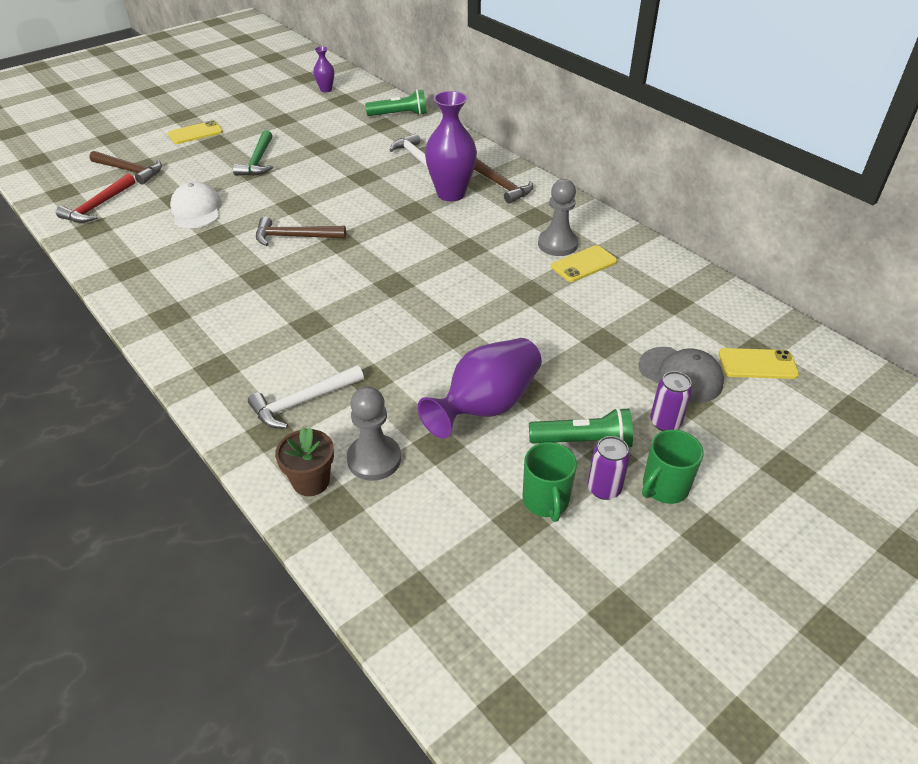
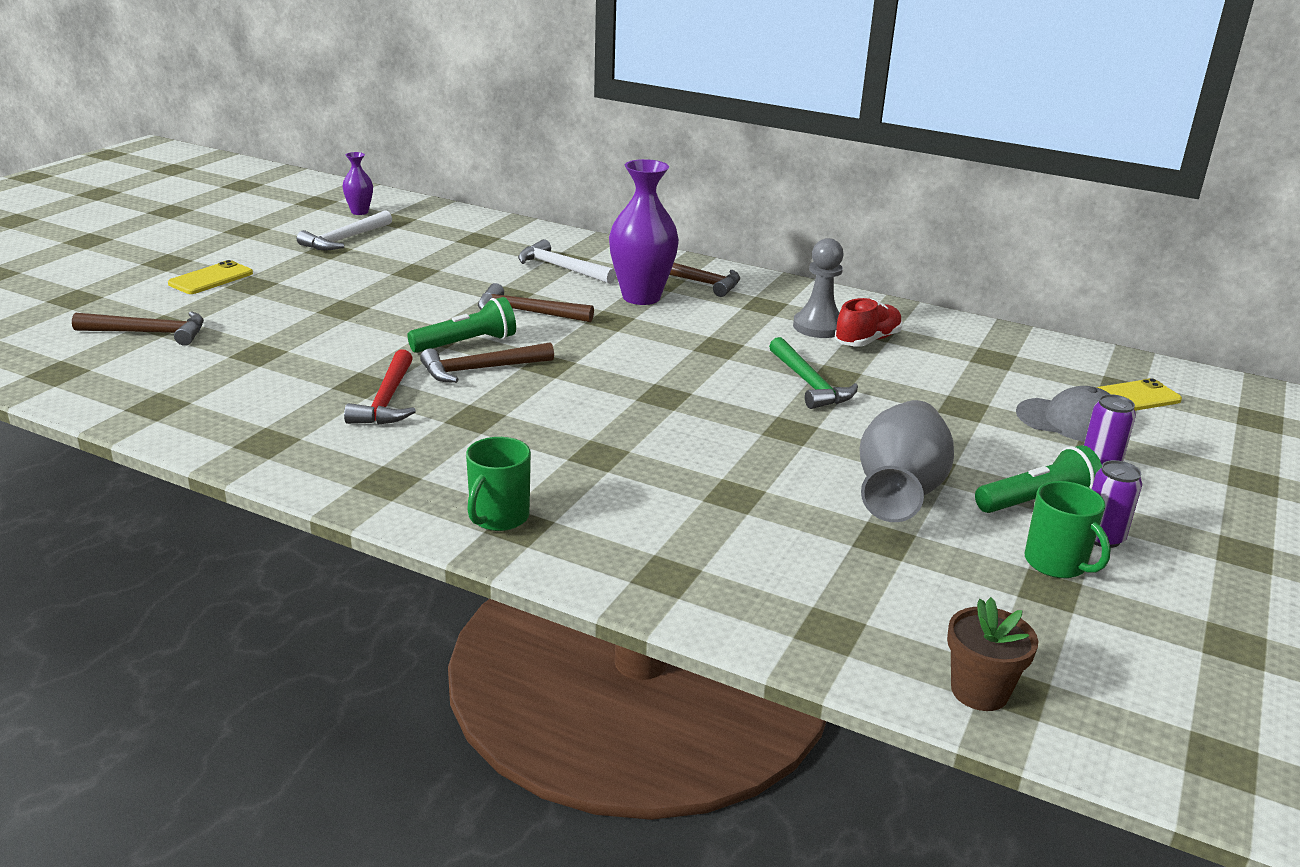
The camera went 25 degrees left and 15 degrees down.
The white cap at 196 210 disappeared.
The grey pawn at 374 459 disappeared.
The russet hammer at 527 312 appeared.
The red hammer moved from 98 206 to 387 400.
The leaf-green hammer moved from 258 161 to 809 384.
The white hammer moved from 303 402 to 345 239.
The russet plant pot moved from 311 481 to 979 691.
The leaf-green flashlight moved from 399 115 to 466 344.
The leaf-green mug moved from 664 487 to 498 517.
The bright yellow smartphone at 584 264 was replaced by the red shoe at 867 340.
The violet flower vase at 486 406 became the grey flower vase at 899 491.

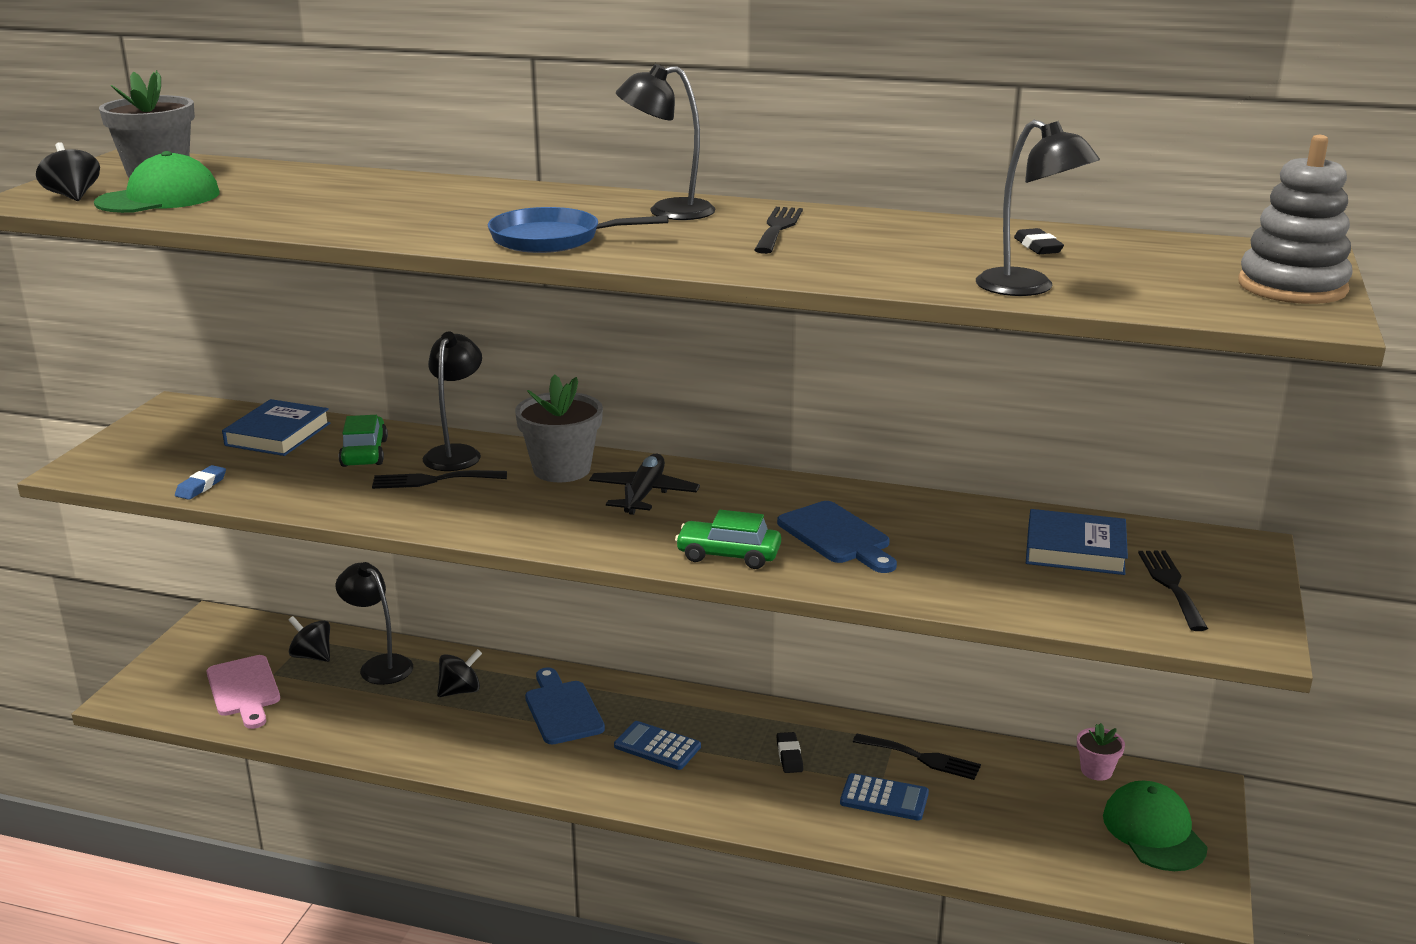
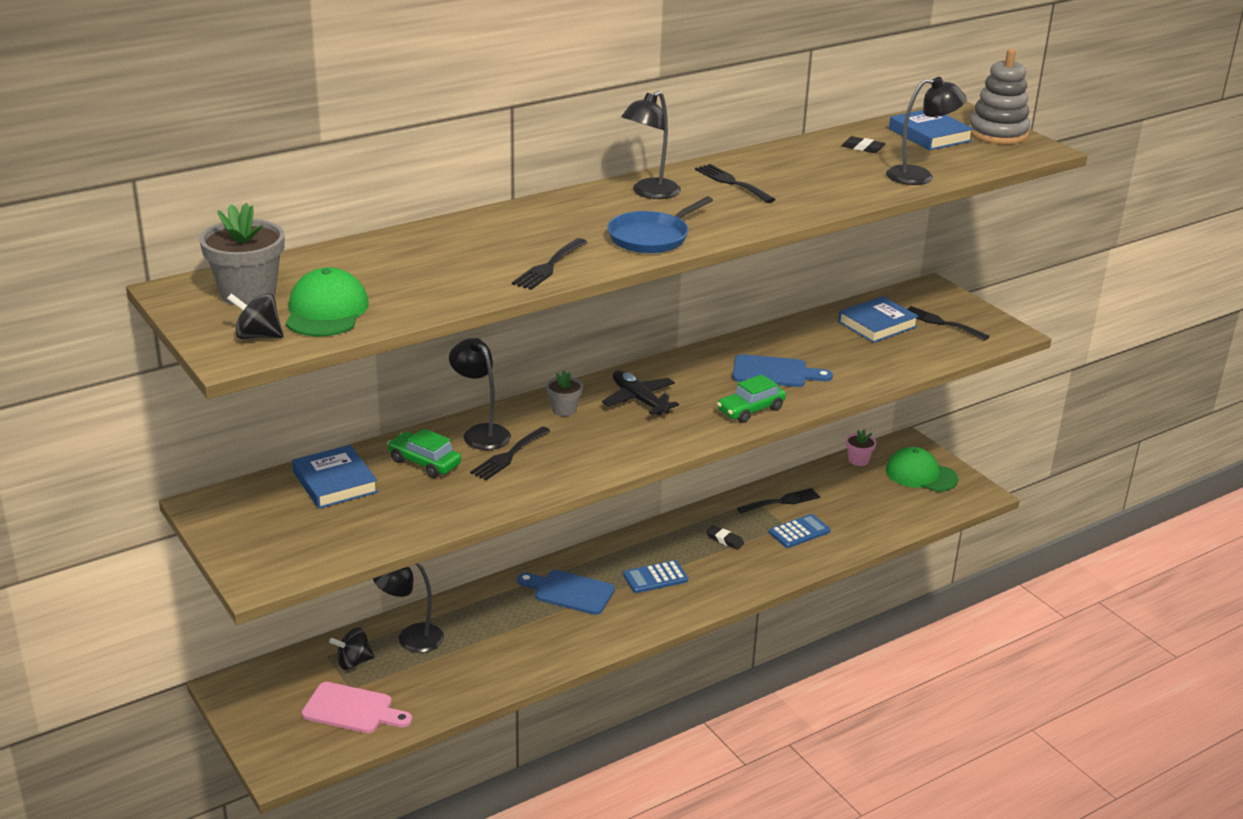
The camera went 50 degrees left and 5 degrees up.
The royal blue eraser at 201 486 disappeared.
The black whirligig at 460 691 disappeared.
The black dinner fork at 549 266 appeared.
The royal blue hardback at 929 135 appeared.
The grey plant pot at 562 469 changed to 0.55 times the size.

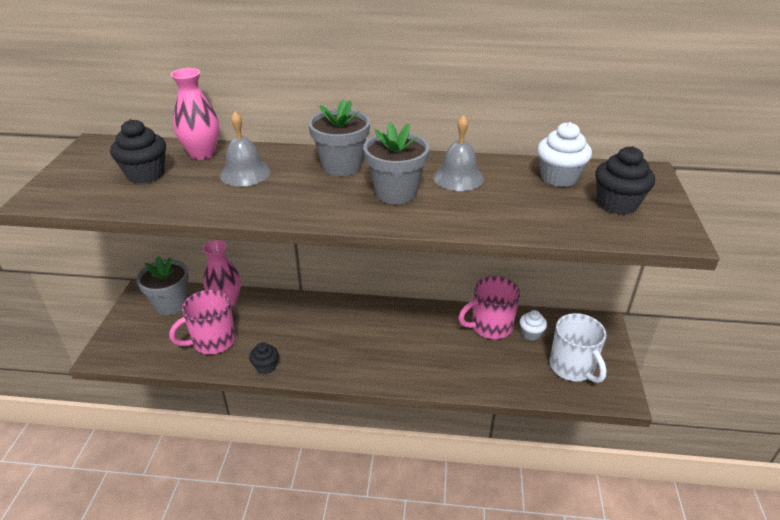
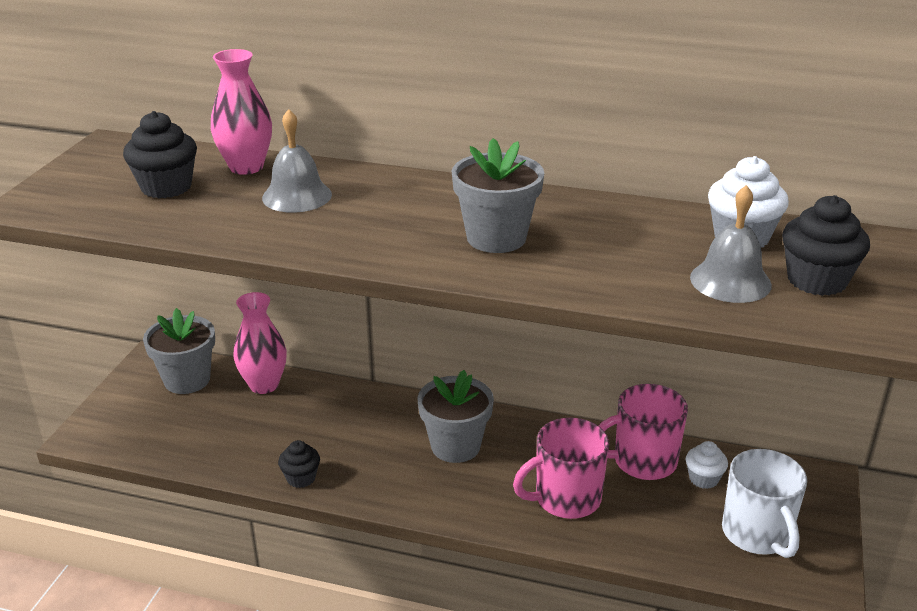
The camera went 10 degrees right and 5 degrees down.
The rose-pink mug moved from 213 341 to 566 498.
The grey plant pot moved from 341 166 to 455 446.
The grey school bell moved from 458 177 to 730 281.

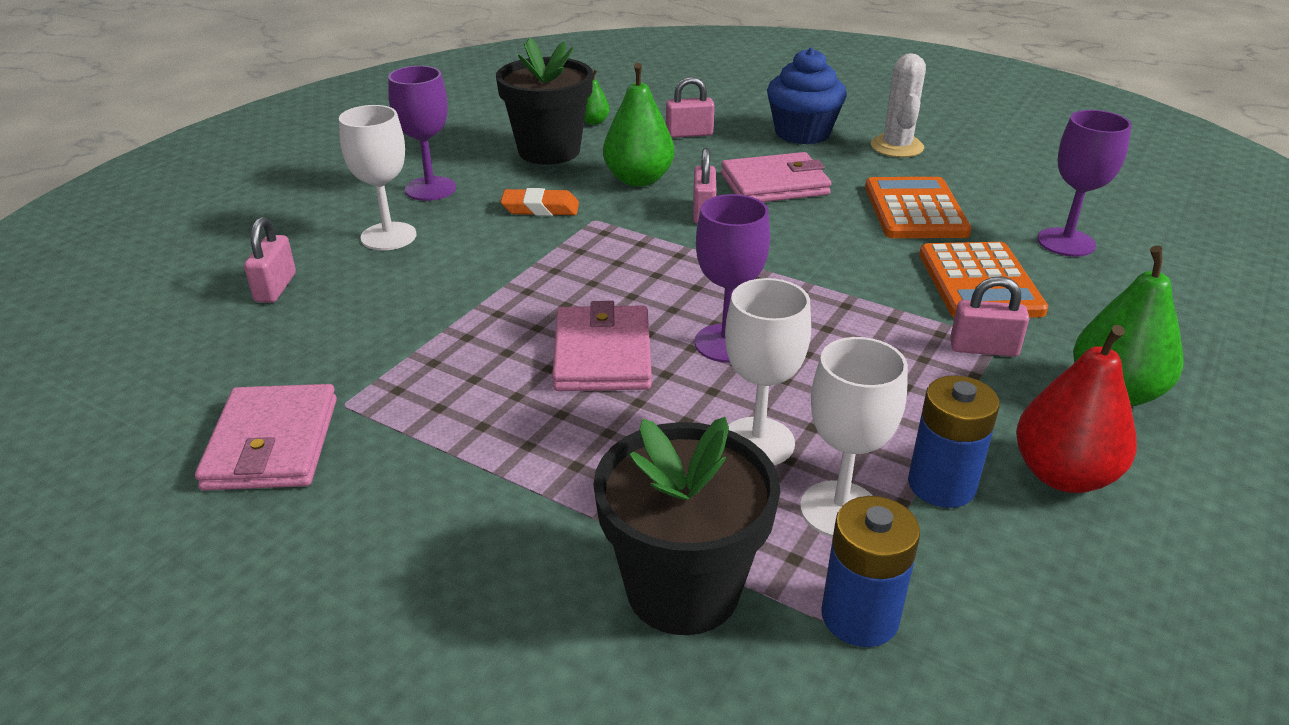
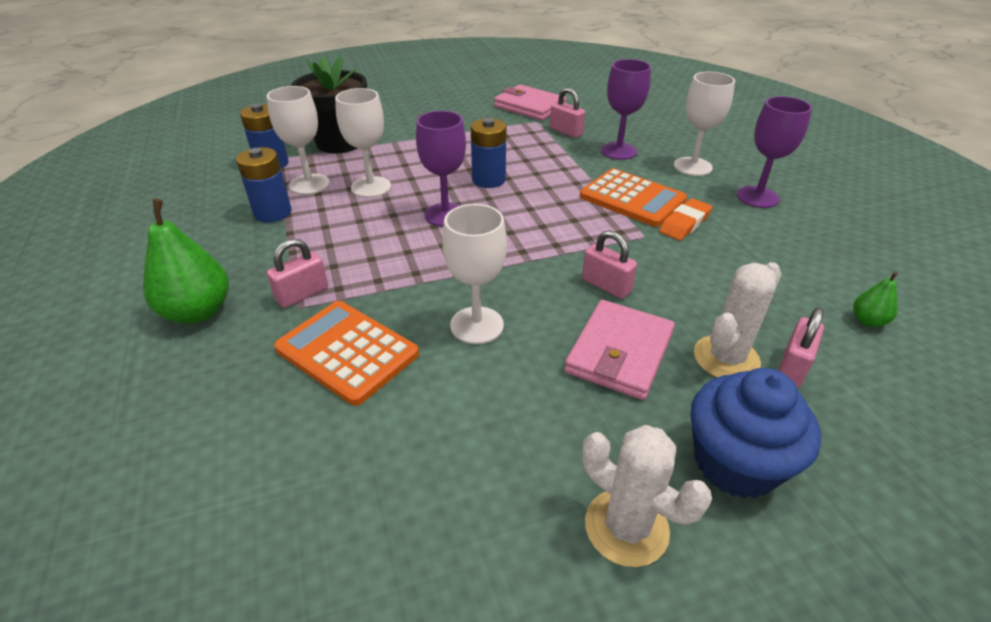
The camera went 130 degrees right and 5 degrees up.
The black plant pot at 549 151 disappeared.
The leaf-green pear fruit at 638 179 disappeared.
The red pear fruit at 1063 475 disappeared.
The white goblet at 477 325 appeared.
The white saguaro cactus at 726 358 appeared.
The rose-pink lock moved from 275 288 to 566 132.
The bright orange adding machine moved from 915 210 to 632 198.
The violet goblet moved from 1066 242 to 618 151.
The rose-pink billfold at 602 354 was replaced by the royal blue battery at 488 180.

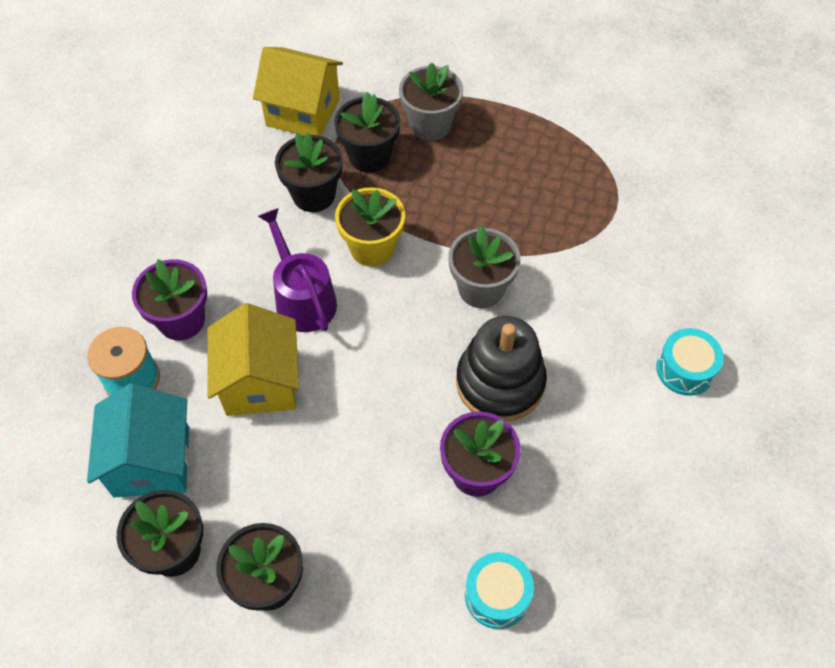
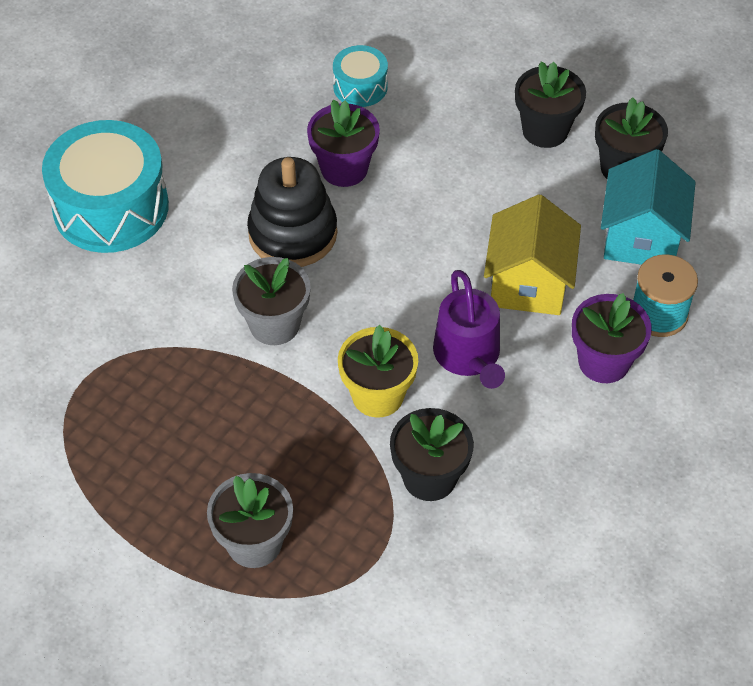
The camera went 165 degrees left and 5 degrees down.
The bright yellow cottage at 303 112 disappeared.
The black plant pot at 369 156 disappeared.
The teal drum at 685 369 changed to 1.99 times the size.

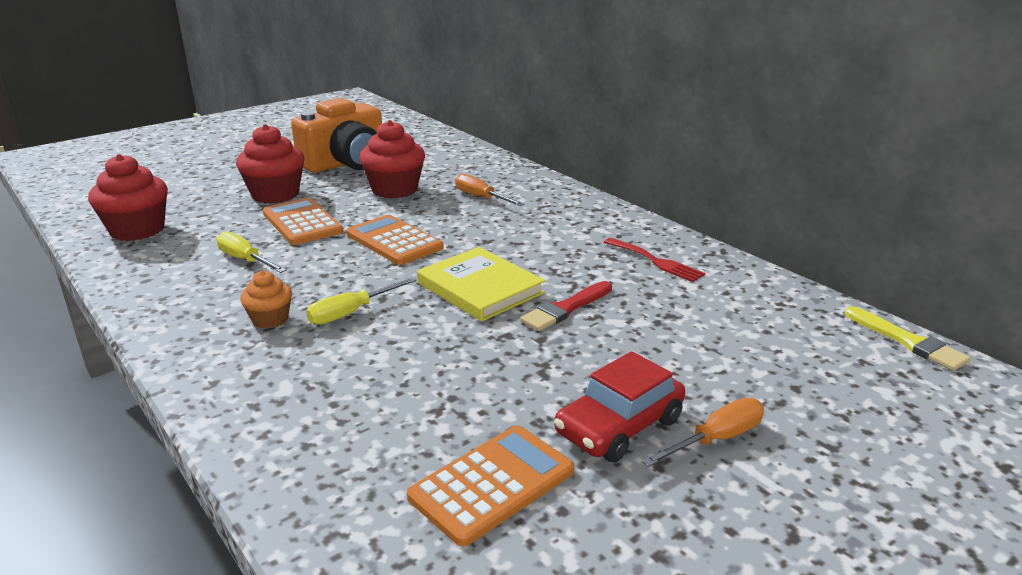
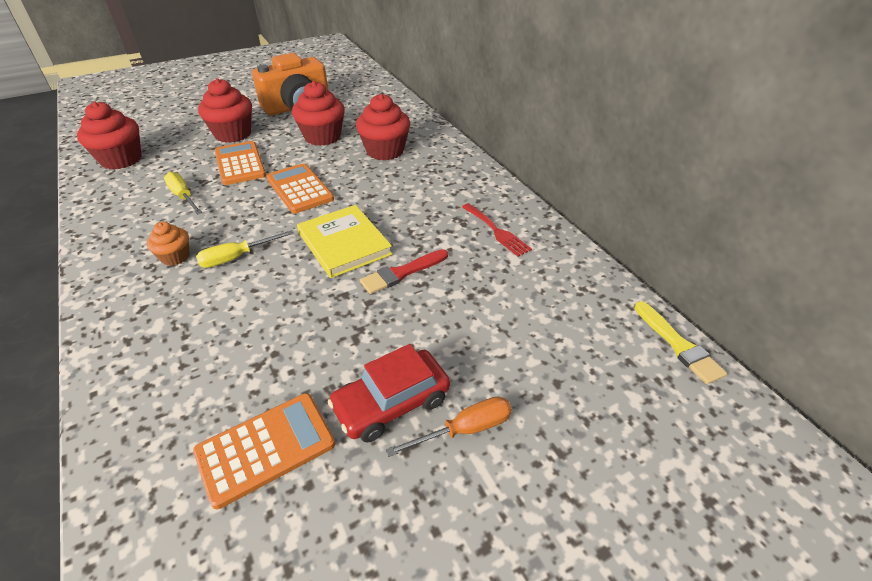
The camera went 10 degrees right and 15 degrees up.
The bright orange hand screwdriver at 481 197 was replaced by the red muffin at 385 151.

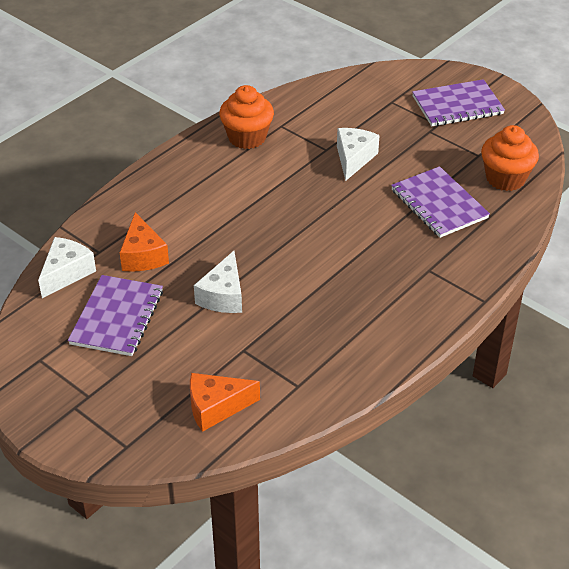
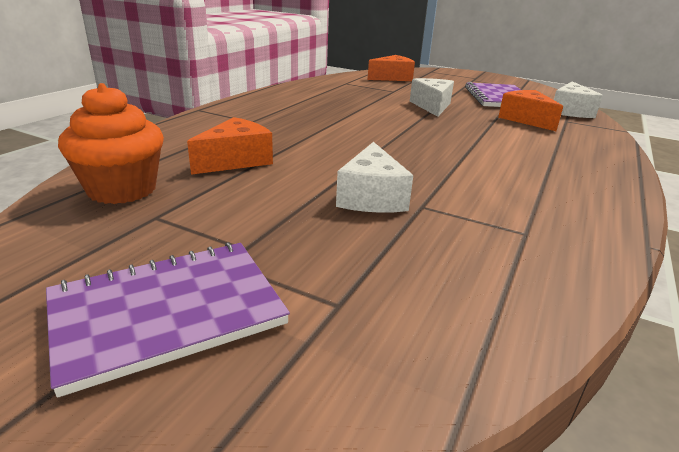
The camera went 165 degrees right and 15 degrees down.
The bright orange muffin at 247 137 disappeared.
The violet notepad at 439 204 was replaced by the bright orange cheese at 236 160.

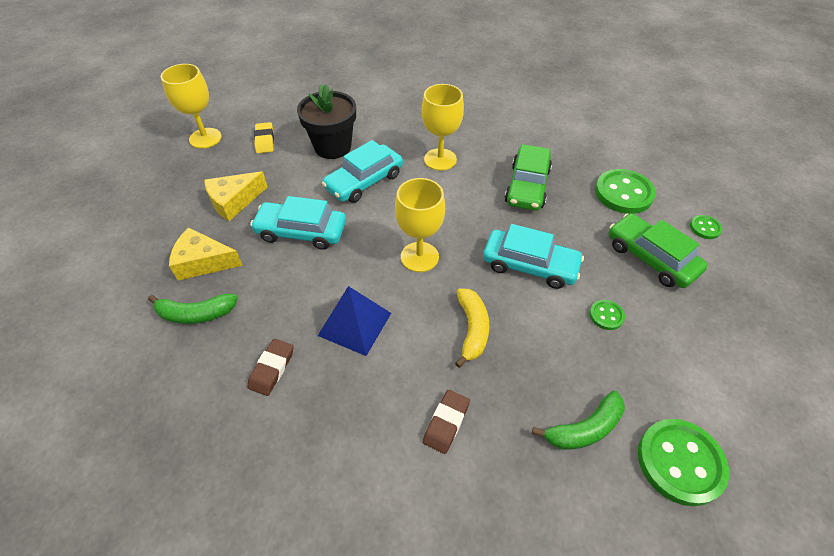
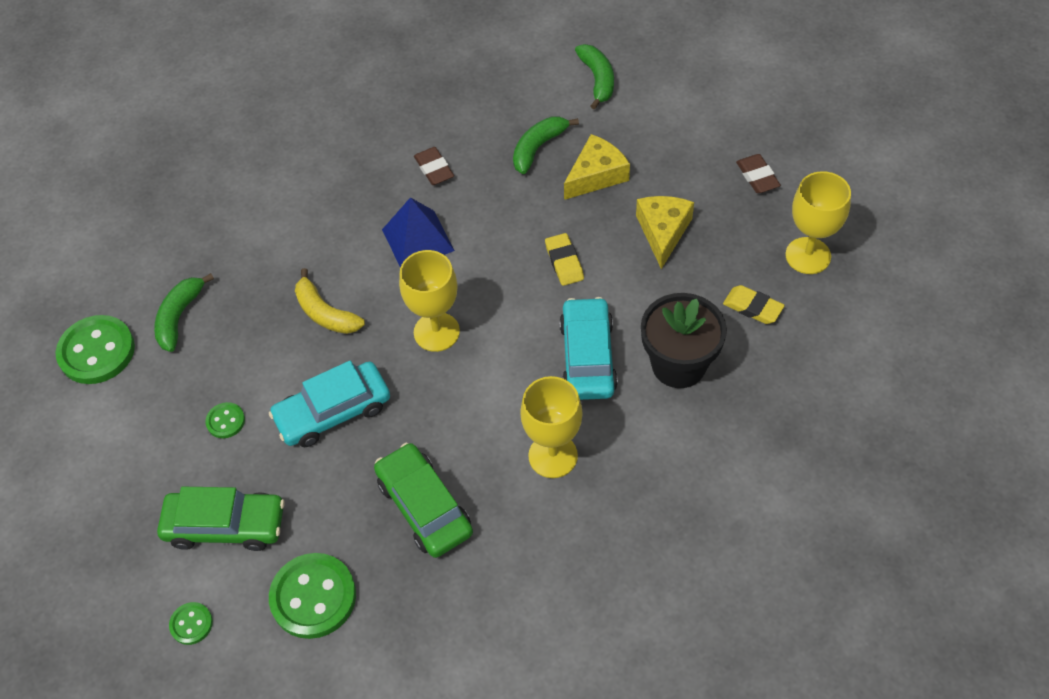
The camera went 135 degrees right and 5 degrees up.
The leaf-green banana at 597 80 appeared.
The russet eraser moved from 446 423 to 757 176.
The teal car at 301 231 was replaced by the bright yellow eraser at 564 262.

